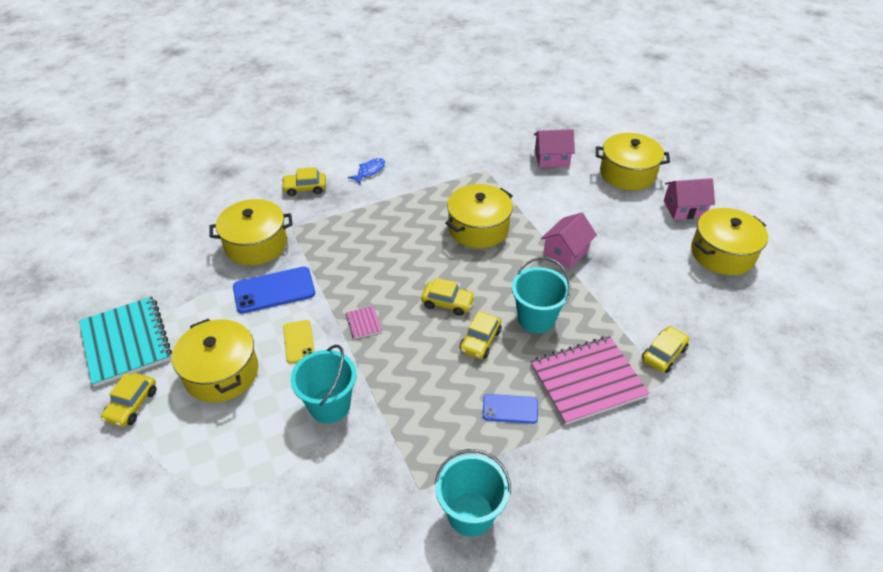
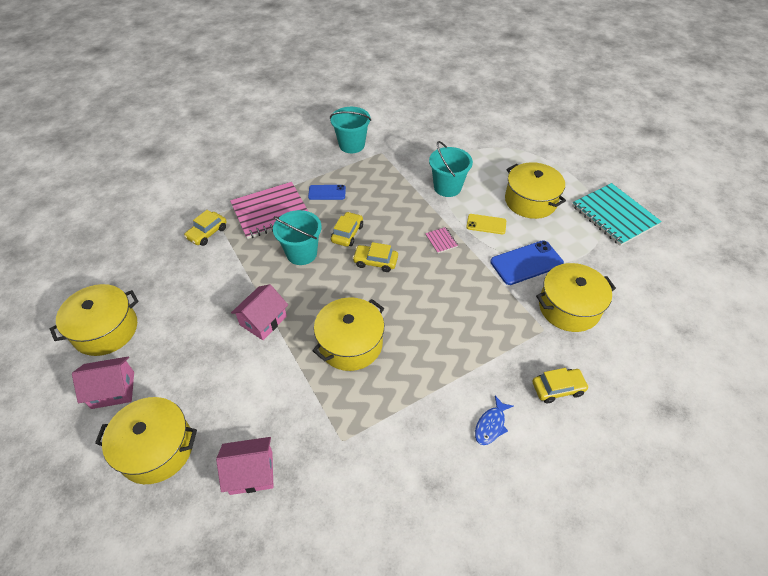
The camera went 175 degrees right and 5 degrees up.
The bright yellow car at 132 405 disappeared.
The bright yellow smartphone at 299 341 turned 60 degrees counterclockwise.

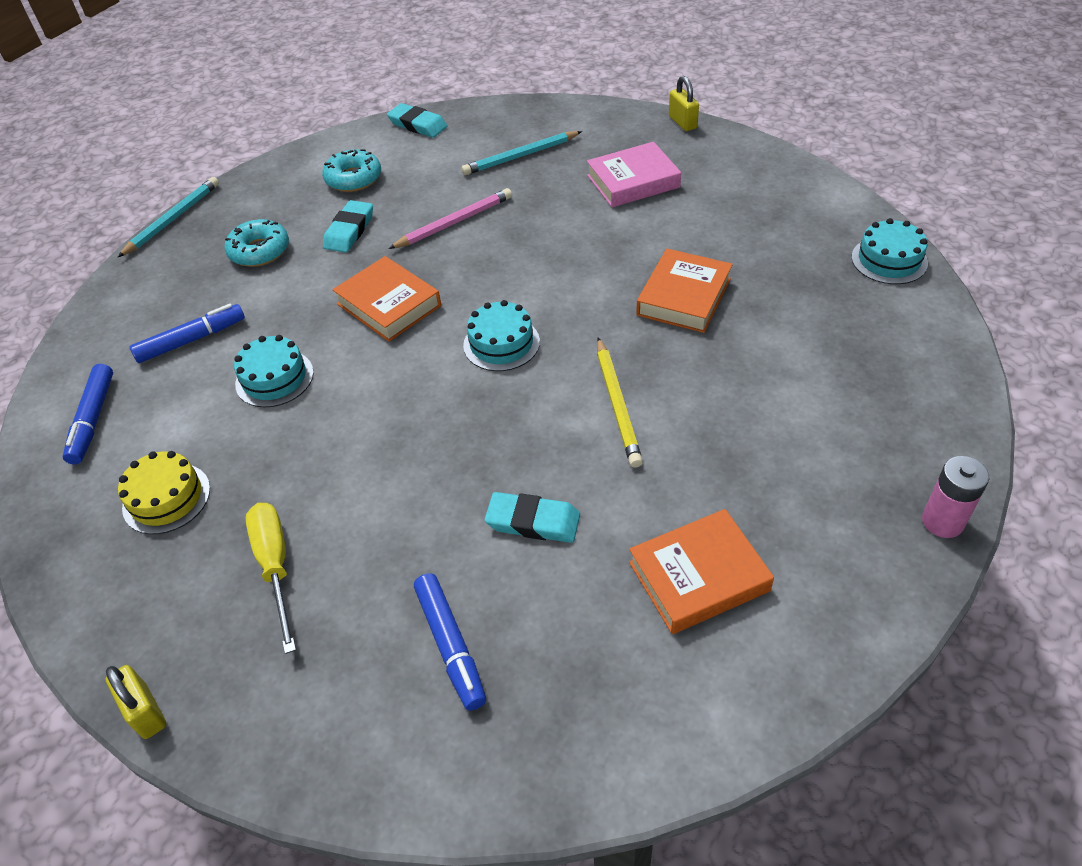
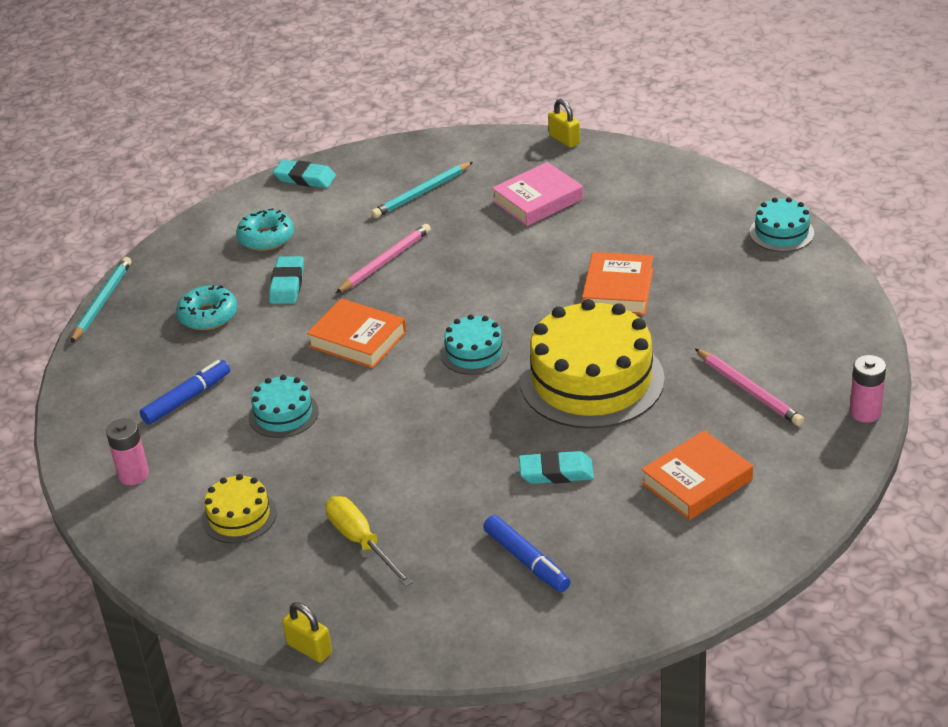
The camera went 15 degrees left and 10 degrees down.
The rose-pink wooden pencil at 749 390 appeared.
The royal blue marker pen at 93 419 was replaced by the rose-pink battery at 133 474.
The bright yellow wooden pencil at 617 404 was replaced by the bright yellow cake at 592 380.

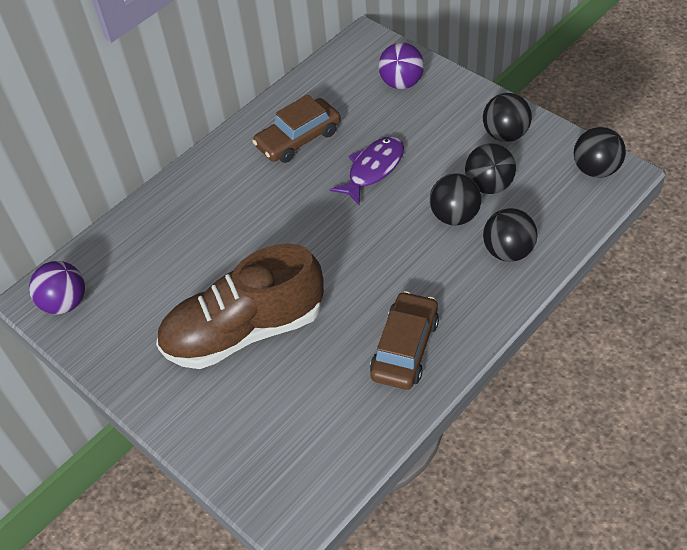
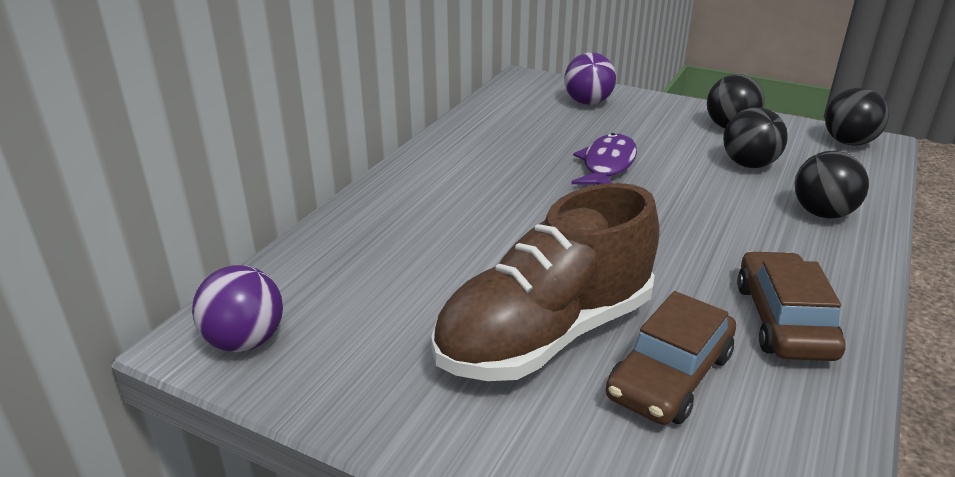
The camera went 20 degrees left and 20 degrees down.
The black sphere at 454 216 disappeared.
The russet car moved from 298 138 to 669 375.

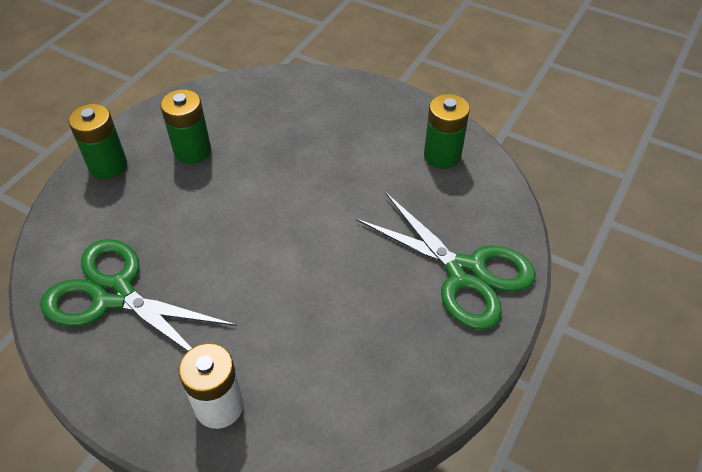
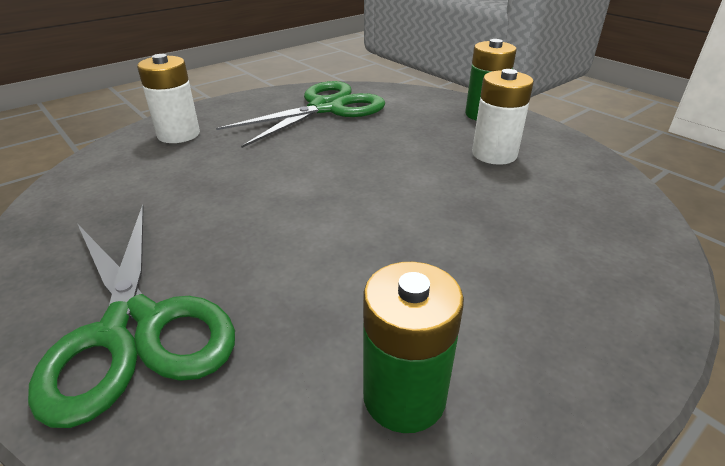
The camera went 110 degrees right and 15 degrees down.
The leaf-green battery at 192 151 became the white battery at 494 154.
The leaf-green scissors at 466 273 turned 90 degrees counterclockwise.

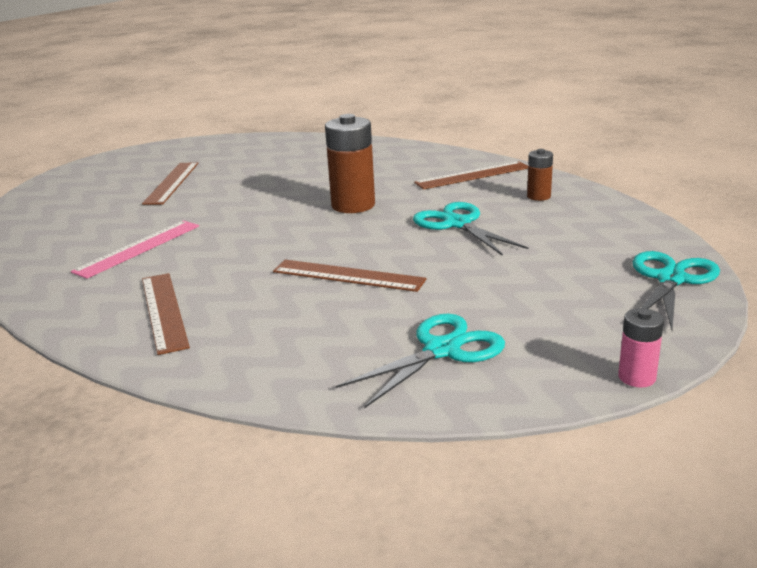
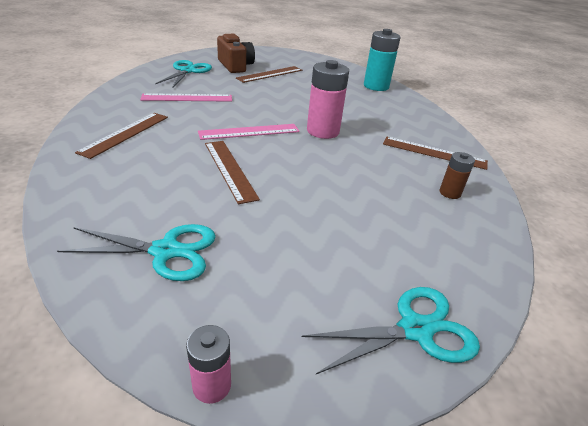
The camera went 40 degrees right and 10 degrees up.
The rose-pink straightedge at 249 132 appeared.
The russet camera at 235 66 appeared.
The teal battery at 376 86 appeared.
The teal scissors moved from 457 224 to 187 71.
The russet battery at 353 205 became the rose-pink battery at 323 131.

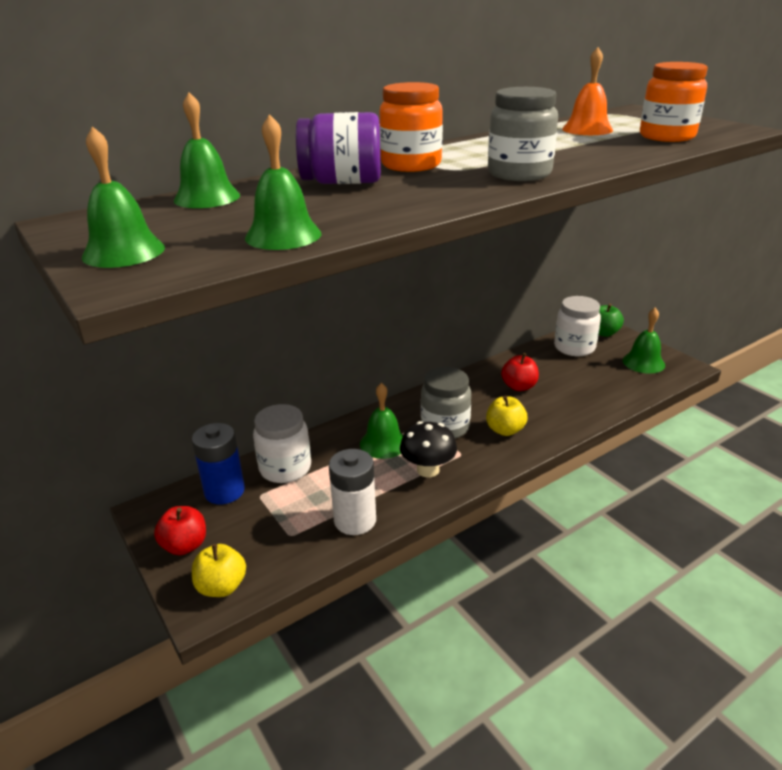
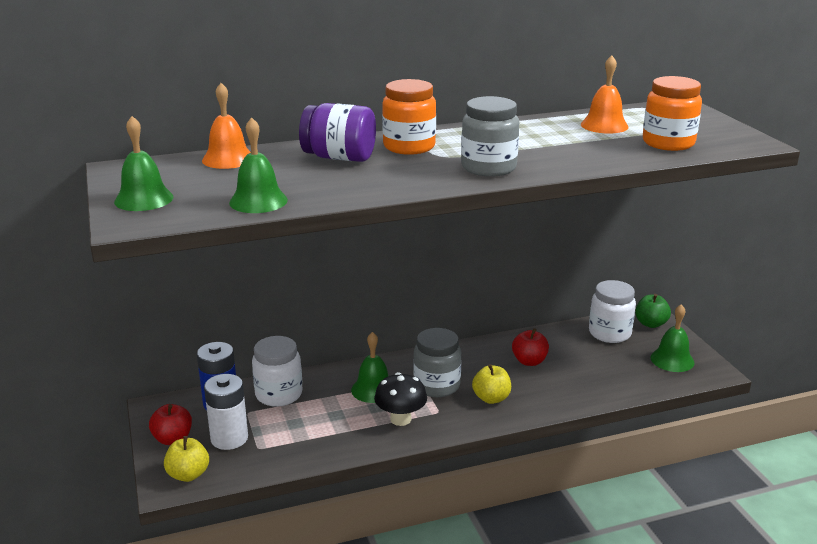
The camera went 15 degrees right and 5 degrees down.
The white battery moved from 355 520 to 229 438.
The leaf-green school bell at 207 197 became the bright orange school bell at 228 159.

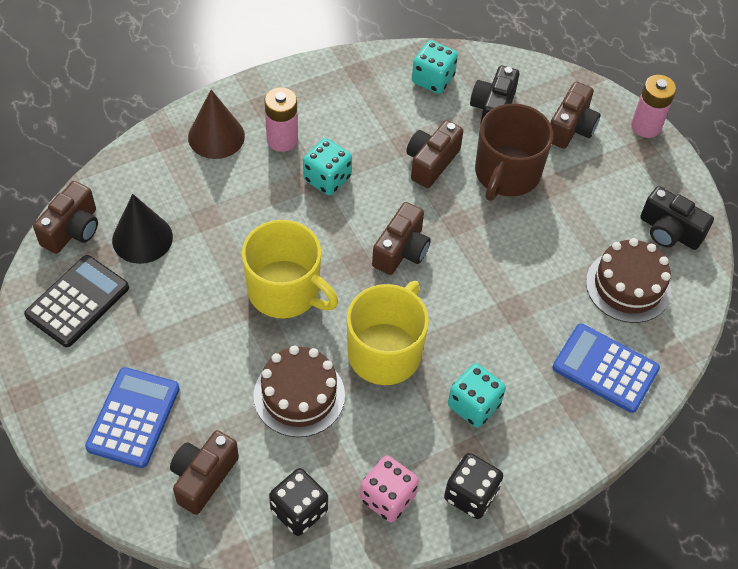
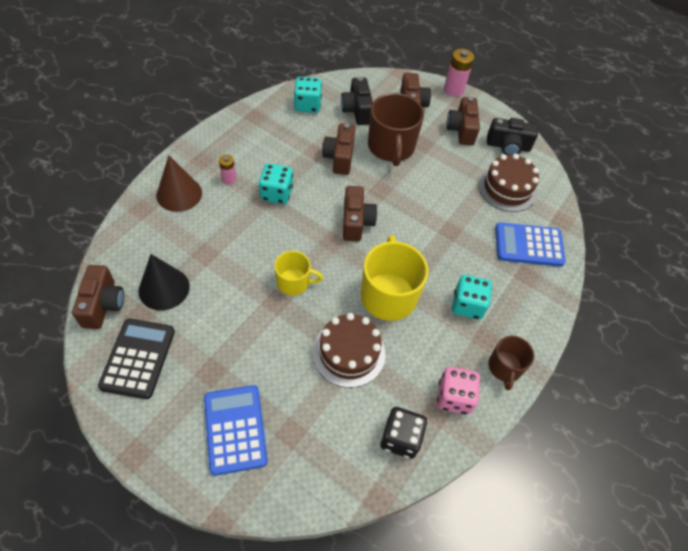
The camera went 30 degrees left and 0 degrees up.
The russet camera moved from 203 477 to 461 130.
The black dice at 471 495 was replaced by the russet mug at 505 367.
The bright yellow mug at 285 291 changed to 0.57 times the size.
The rose-pink battery at 282 140 changed to 0.59 times the size.

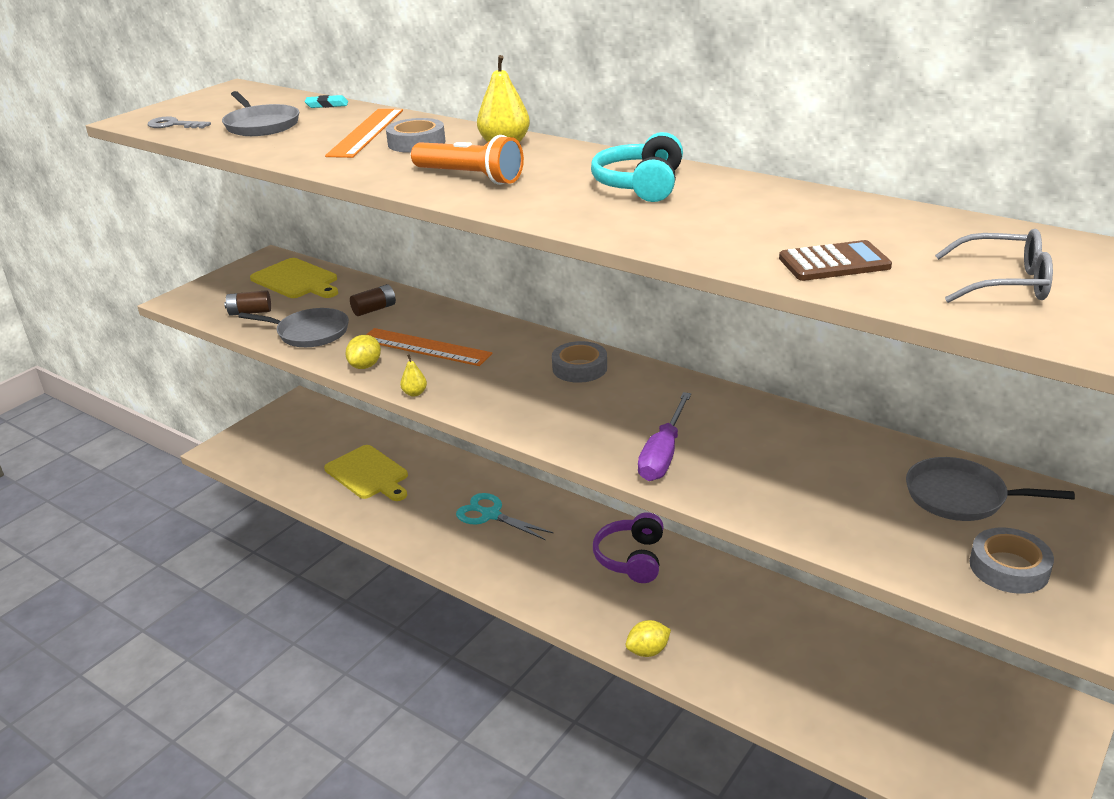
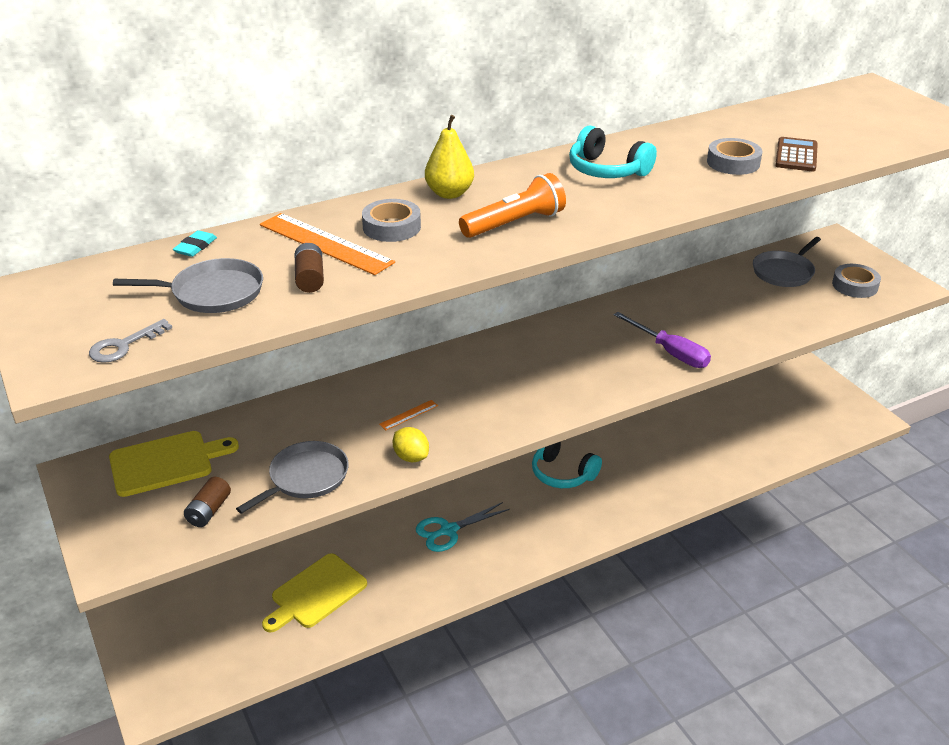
The camera went 65 degrees left and 5 degrees up.
The bright yellow pear fruit at 414 393 disappeared.
The bright yellow citrus fruit at 648 651 disappeared.
The grey eyeglasses at 1003 283 disappeared.
The russet battery moved from 374 309 to 310 278.
The grey sticky tape moved from 579 368 to 733 163.
The violet headset at 631 558 became the teal headset at 562 473.
The bright yellow cutting board at 368 474 turned 150 degrees clockwise.
The bright orange straightedge at 425 347 changed to 0.46 times the size.

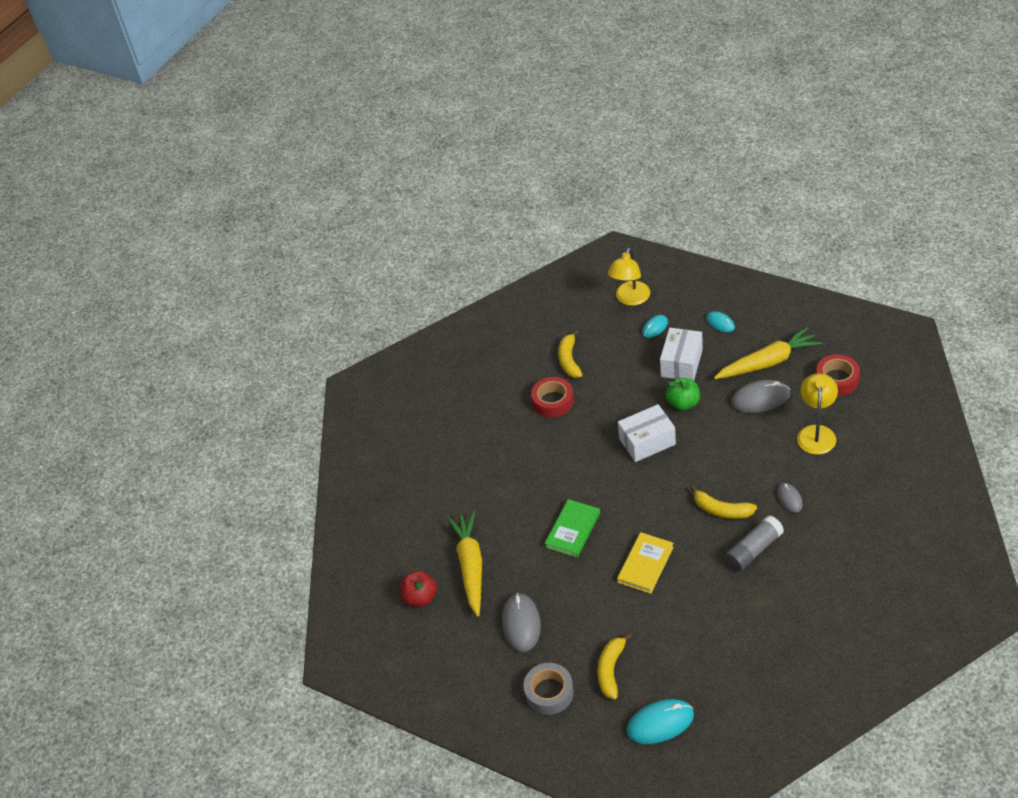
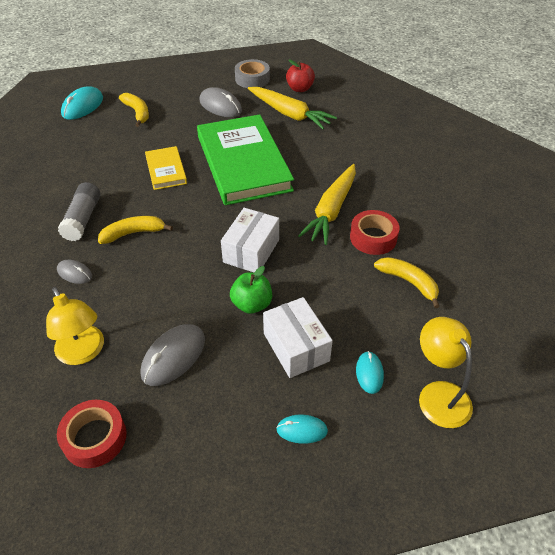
The camera went 130 degrees right and 0 degrees up.
The grey sticky tape moved from 549 692 to 252 79.
The bright yellow carrot moved from 767 362 to 331 210.
The leaf-green hardback at 573 530 changed to 2.11 times the size.

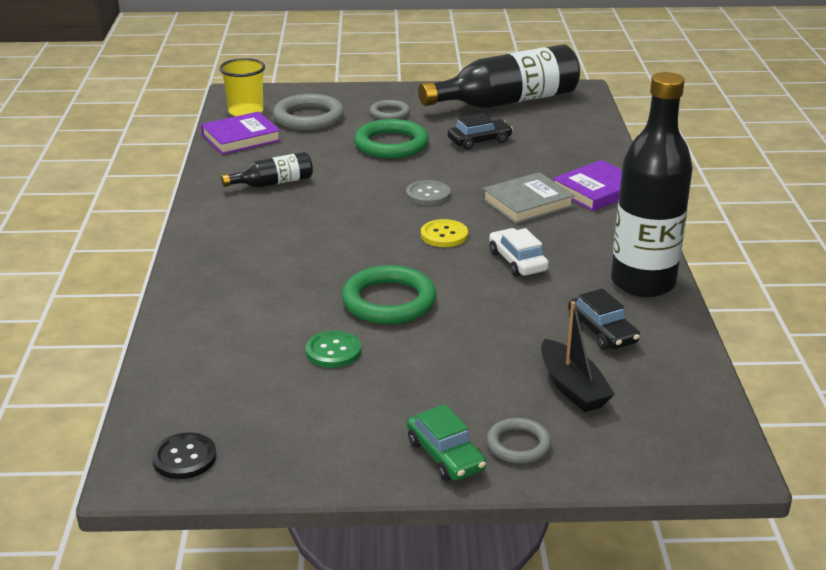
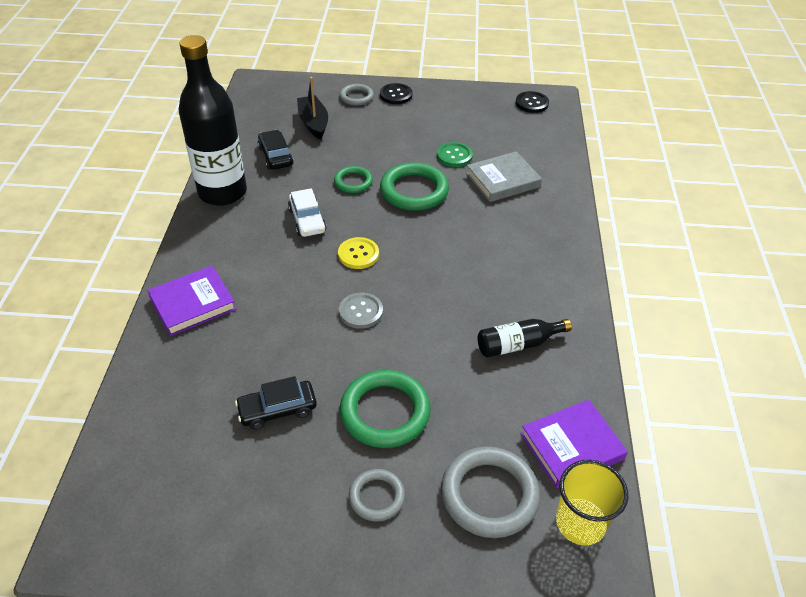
The camera went 175 degrees left and 15 degrees up.
The black bottle at 506 102 disappeared.
The leaf-green torus at 353 182 appeared.
The grey hardback moved from 527 203 to 503 180.
The leaf-green car at 445 455 was replaced by the black button at 396 95.

